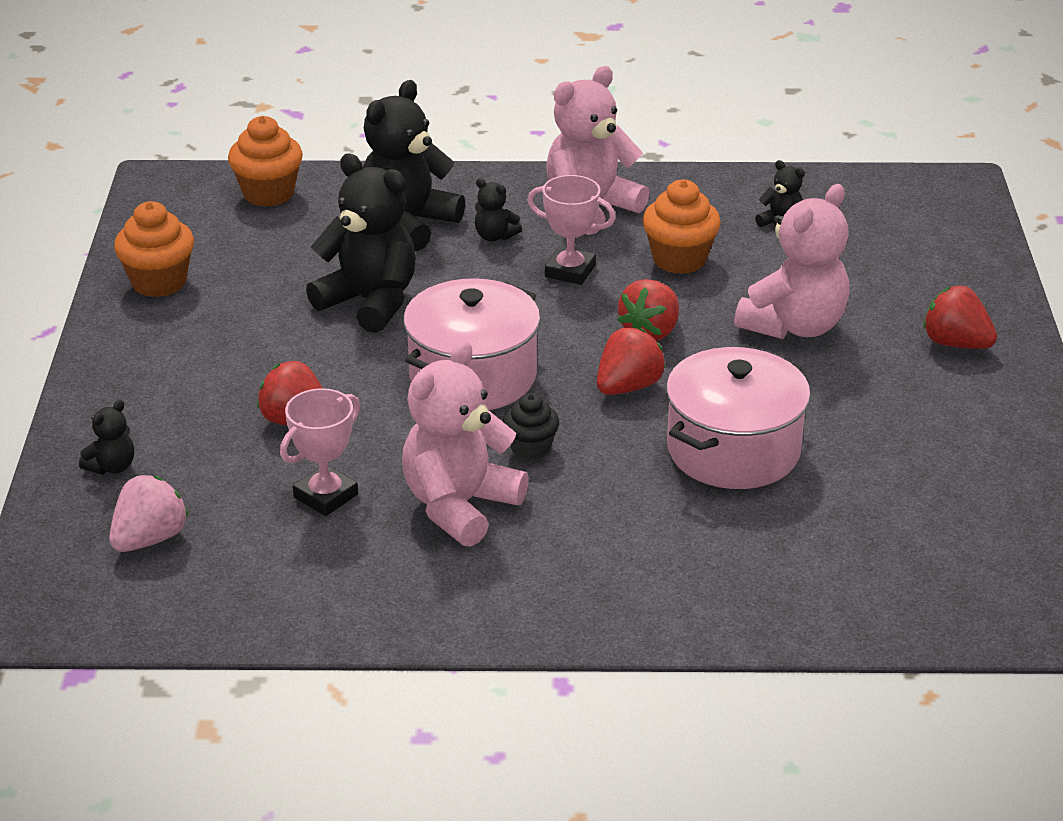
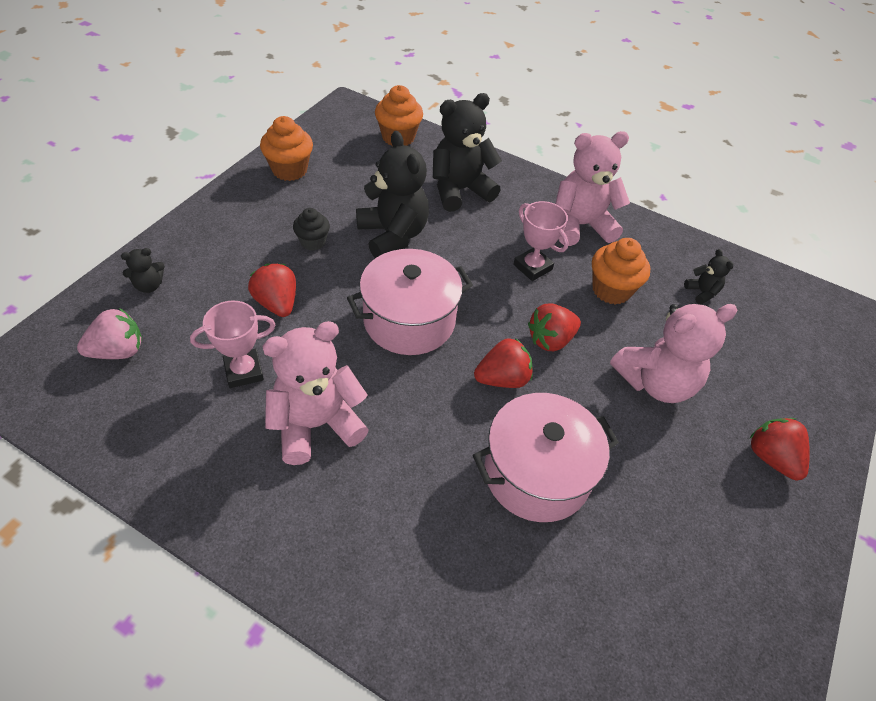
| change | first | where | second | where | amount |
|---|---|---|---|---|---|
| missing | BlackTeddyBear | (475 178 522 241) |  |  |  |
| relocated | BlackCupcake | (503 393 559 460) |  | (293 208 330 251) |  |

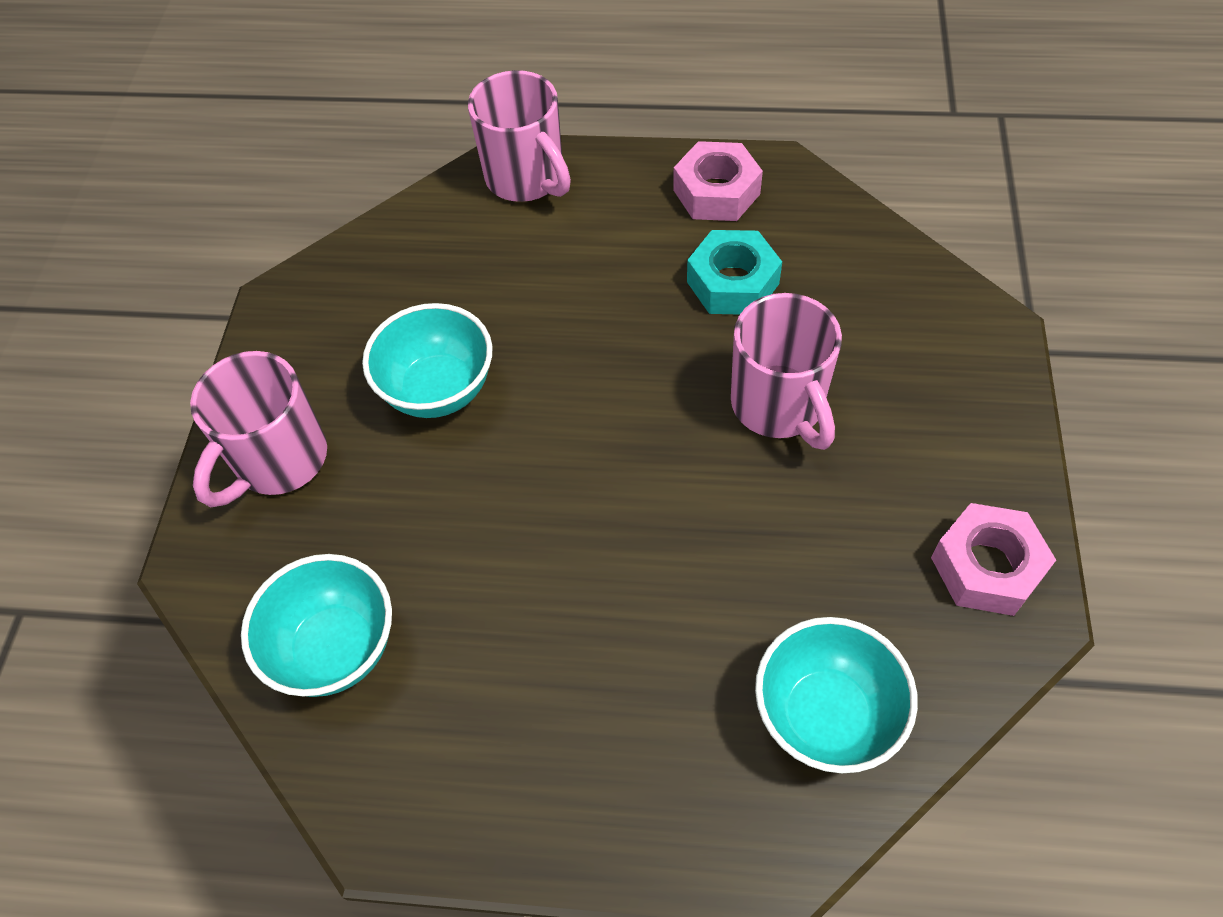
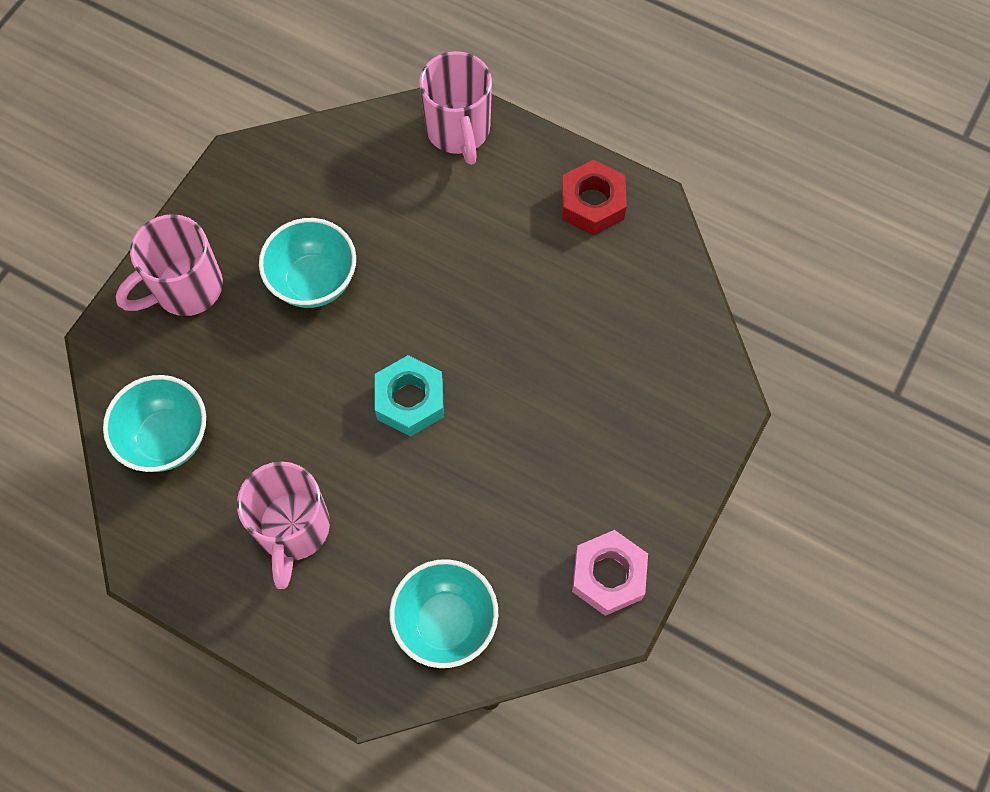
| change | first | where | second | where | amount |
|---|---|---|---|---|---|
| relocated | TurquoiseNut | (687 230 782 315) |  | (375 355 444 437) |  |
| relocated | PinkMug | (731 293 842 450) |  | (237 462 330 589) |  |
| colour | PinkNut | (673 141 763 221) | RedNut | (561 159 627 236) |  |

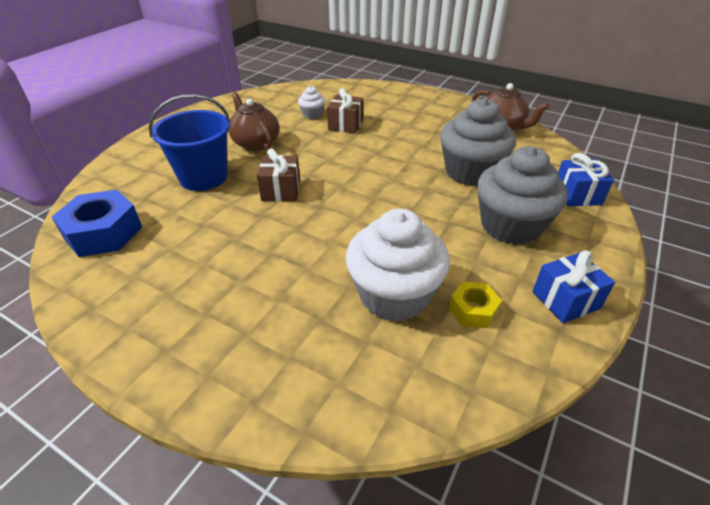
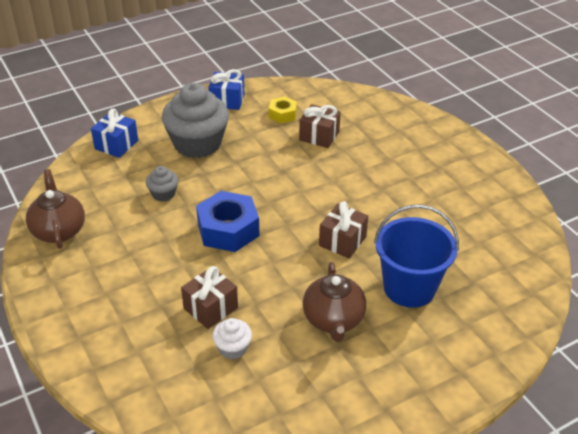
| change | first | where | second | where | amount |
|---|---|---|---|---|---|
| relocated | BlueNut | (52 190 142 257) |  | (196 191 259 252) |  |
| exchanged | WhiteCupcake | (346 209 450 322) | BrownGift | (299 104 341 148) |  |
| size | GreyCupcake | (440 98 516 186) |  | (146 166 178 202) | x0.46 |

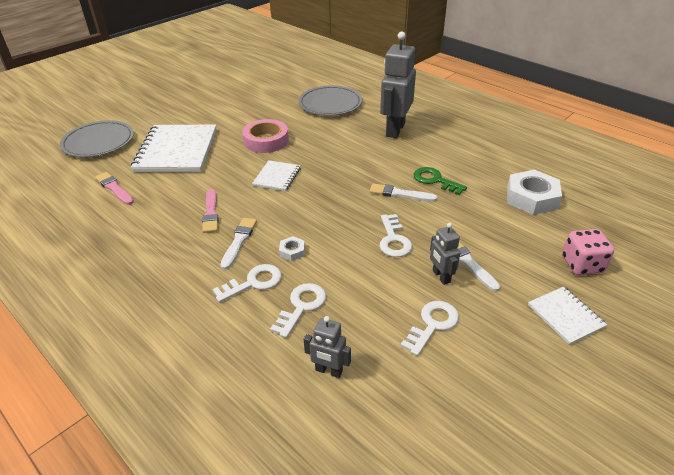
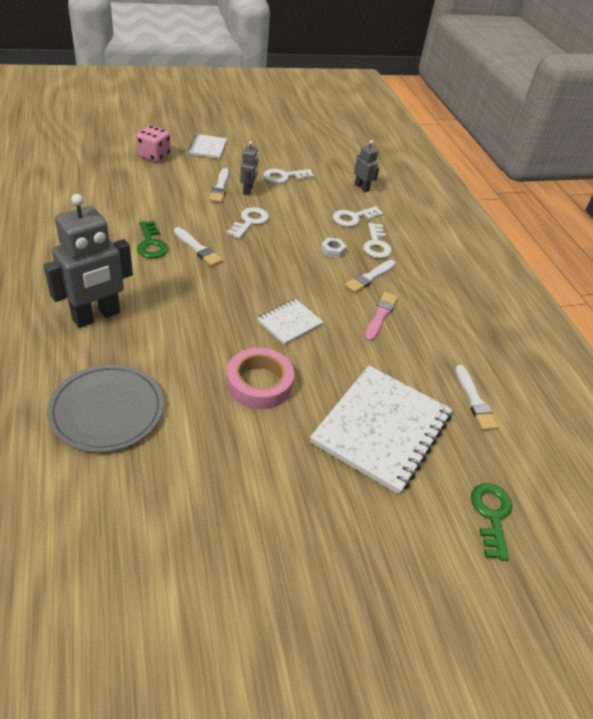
| change | first | where | second | where | amount |
|---|---|---|---|---|---|
| missing | WhiteNut | (507 170 562 215) |  |  |  |
| exchanged | GreyPlate | (60 120 134 157) | GreenKey | (471 483 512 561) |  |
| colour | PinkBrush | (95 172 134 205) | WhiteBrush | (455 365 499 430) |  |
| spun | WhiteKey | (212 264 282 303) |  | (363 223 392 258) | 90 degrees counterclockwise |

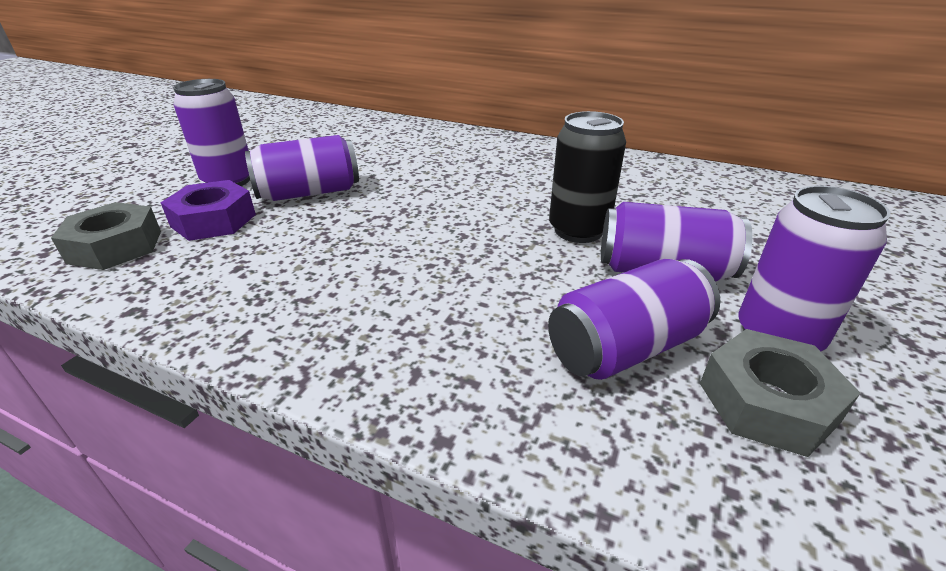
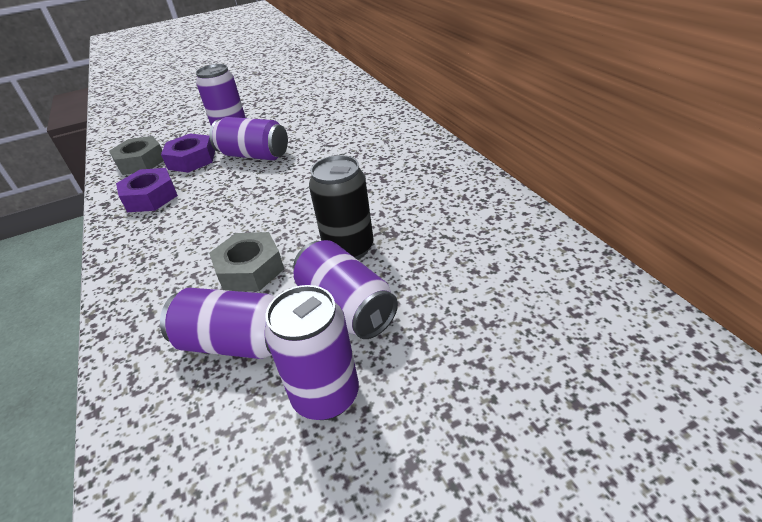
| change | first | where | second | where | amount |
|---|---|---|---|---|---|
| appeared |  |  | PurpleNut | (116 168 178 212) |  |
| relocated | GreyNut | (700 329 860 457) |  | (209 232 284 292) |  |

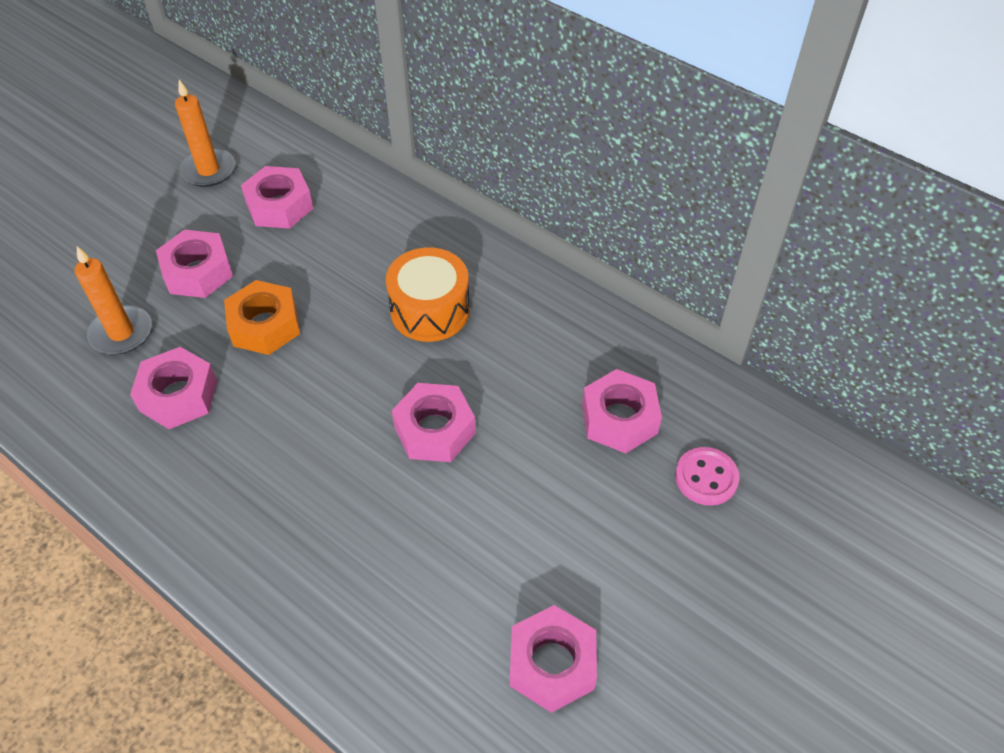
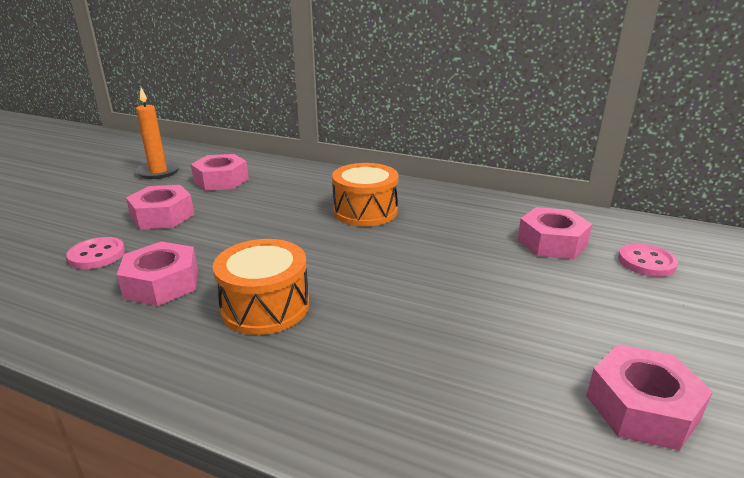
| change | first | where | second | where | amount |
|---|---|---|---|---|---|
| missing | OrangeNut | (224 280 300 355) |  |  |  |
| missing | PinkNut | (392 383 476 462) |  |  |  |
| appeared |  |  | OrangeDrum | (213 239 309 335) |  |
| exchanged | OrangeCandle | (74 246 152 355) | PinkButton | (66 237 125 269) |  |

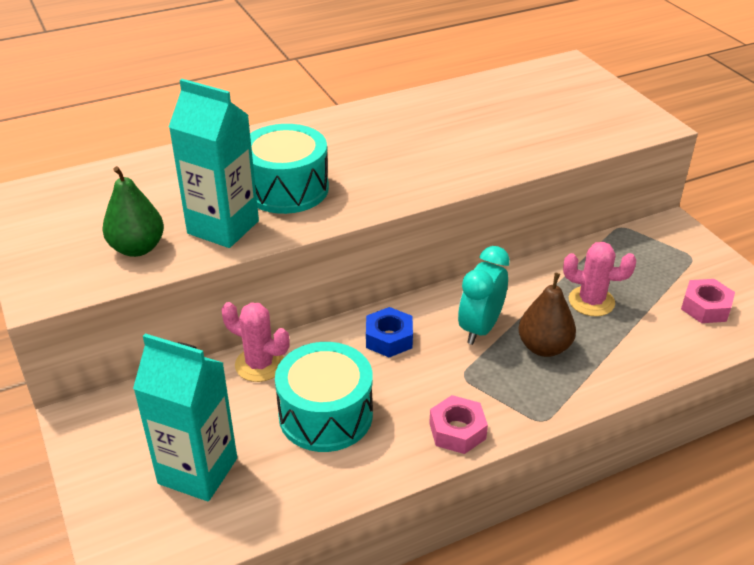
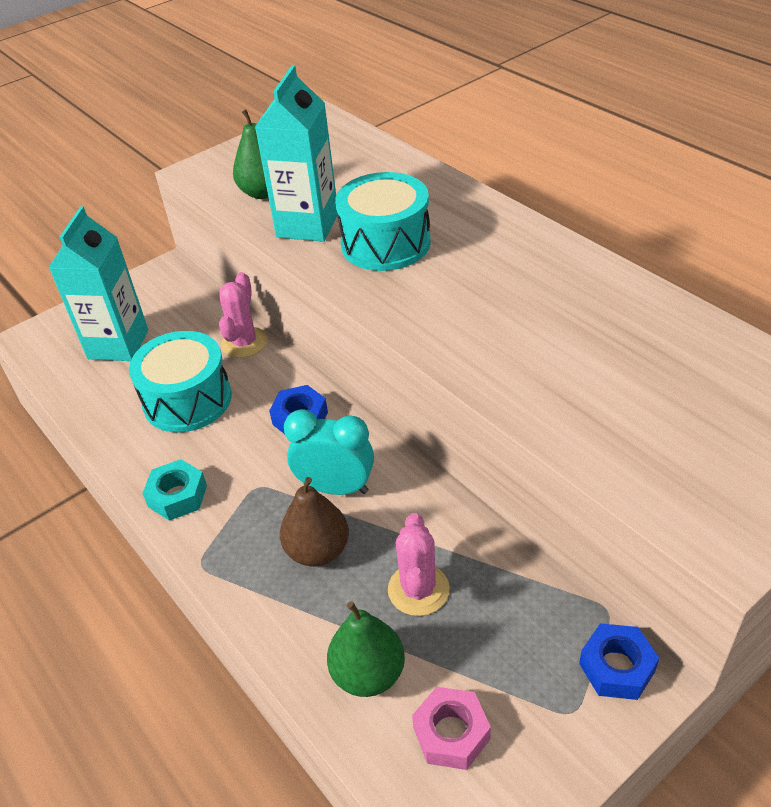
| change | first | where | second | where | amount |
|---|---|---|---|---|---|
| appeared |  |  | GreenPear | (327 601 405 697) |  |
| appeared |  |  | BlueNut | (579 623 659 700) |  |
| colour | PinkNut | (429 395 488 454) | TurquoiseNut | (142 459 207 521) |  |

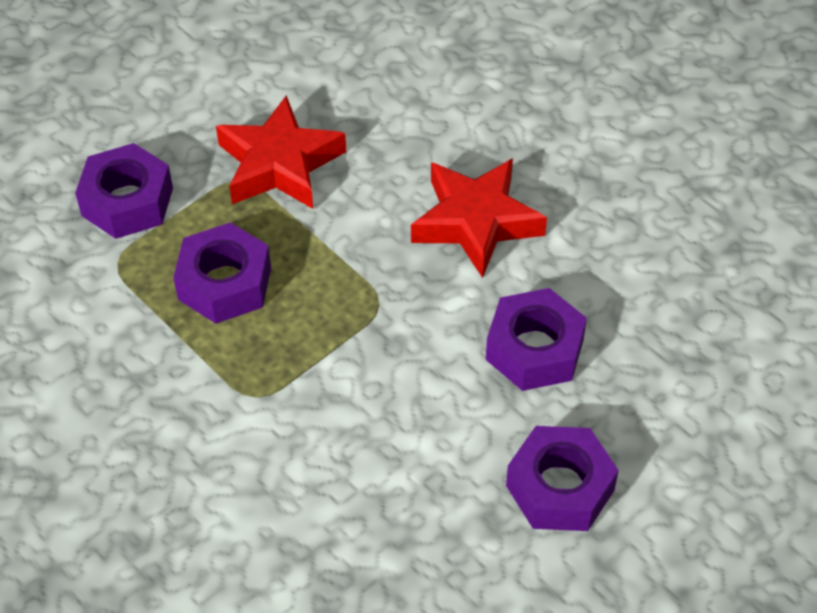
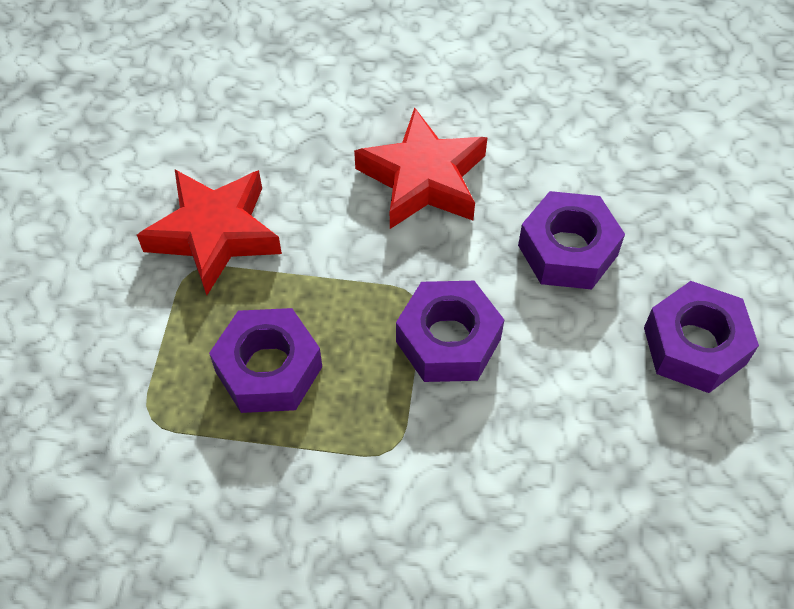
| change | first | where | second | where | amount |
|---|---|---|---|---|---|
| relocated | PurpleNut | (75 143 173 239) |  | (396 281 504 382) |  |

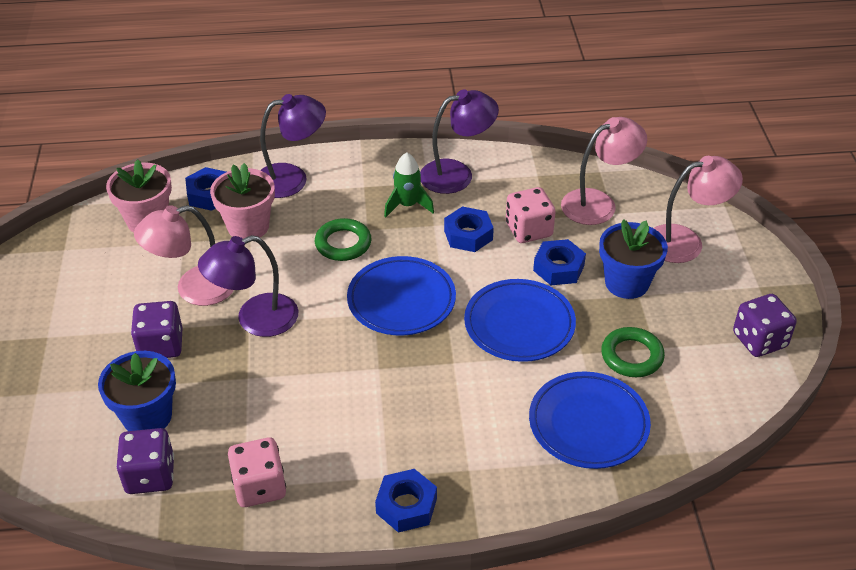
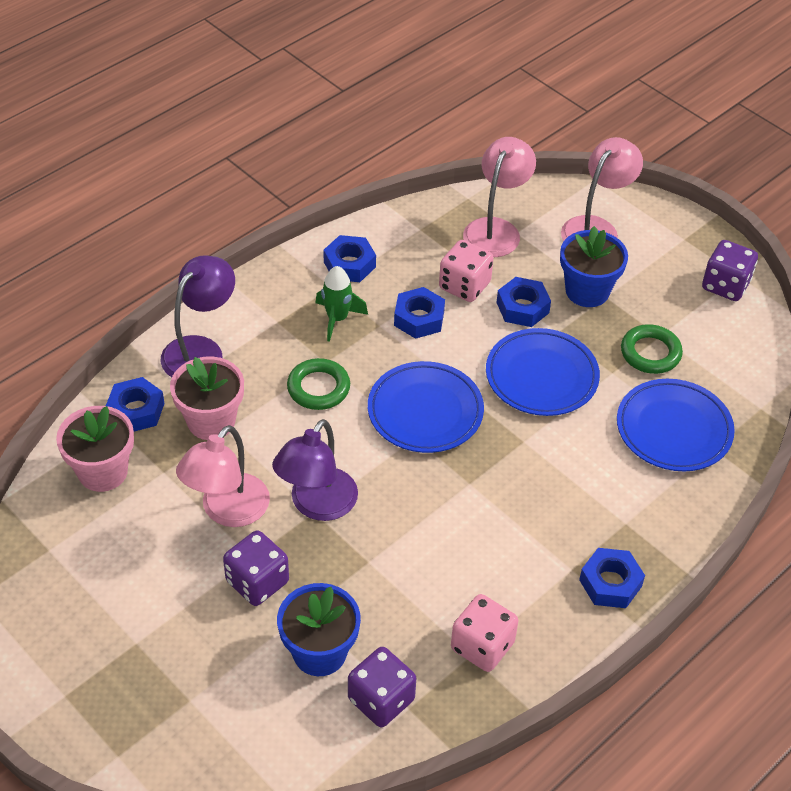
| change | first | where | second | where | amount |
|---|---|---|---|---|---|
| exchanged | PurpleLamp | (420 89 499 194) | BlueNut | (323 235 376 282) |  |

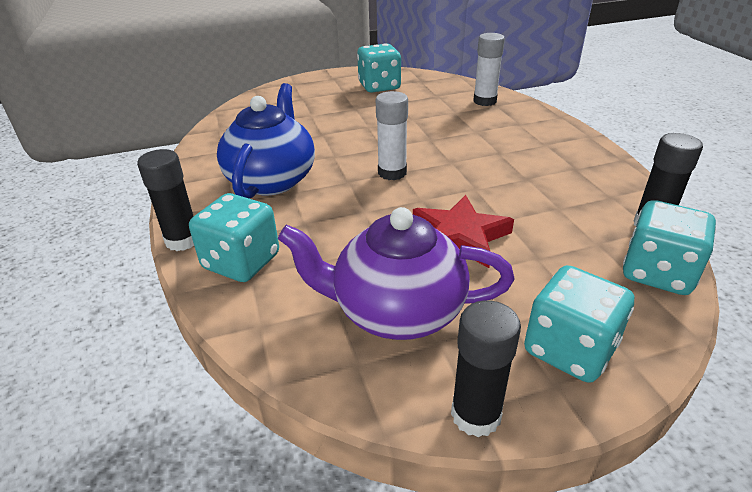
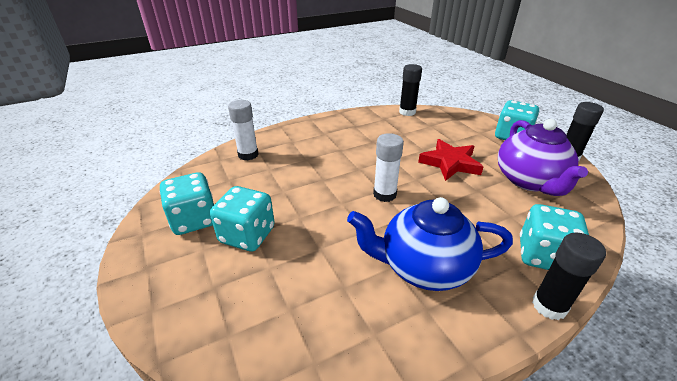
| change | first | where | second | where | amount |
|---|---|---|---|---|---|
| relocated | TurquoiseDice | (623 200 716 295) |  | (210 186 275 252) |  |

